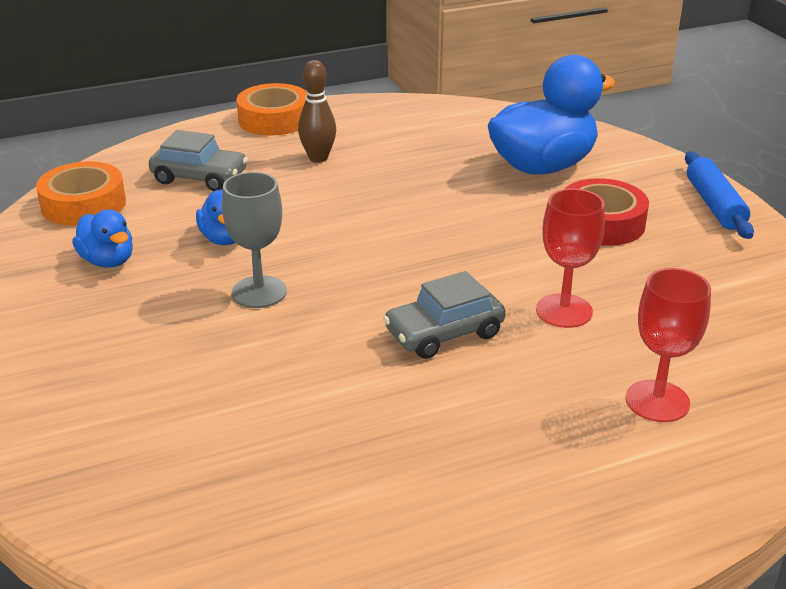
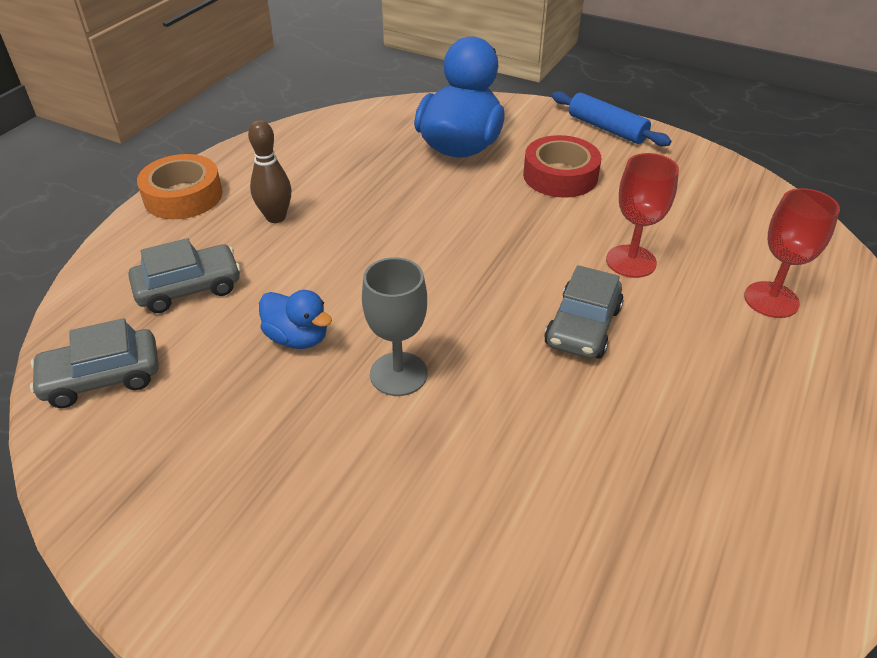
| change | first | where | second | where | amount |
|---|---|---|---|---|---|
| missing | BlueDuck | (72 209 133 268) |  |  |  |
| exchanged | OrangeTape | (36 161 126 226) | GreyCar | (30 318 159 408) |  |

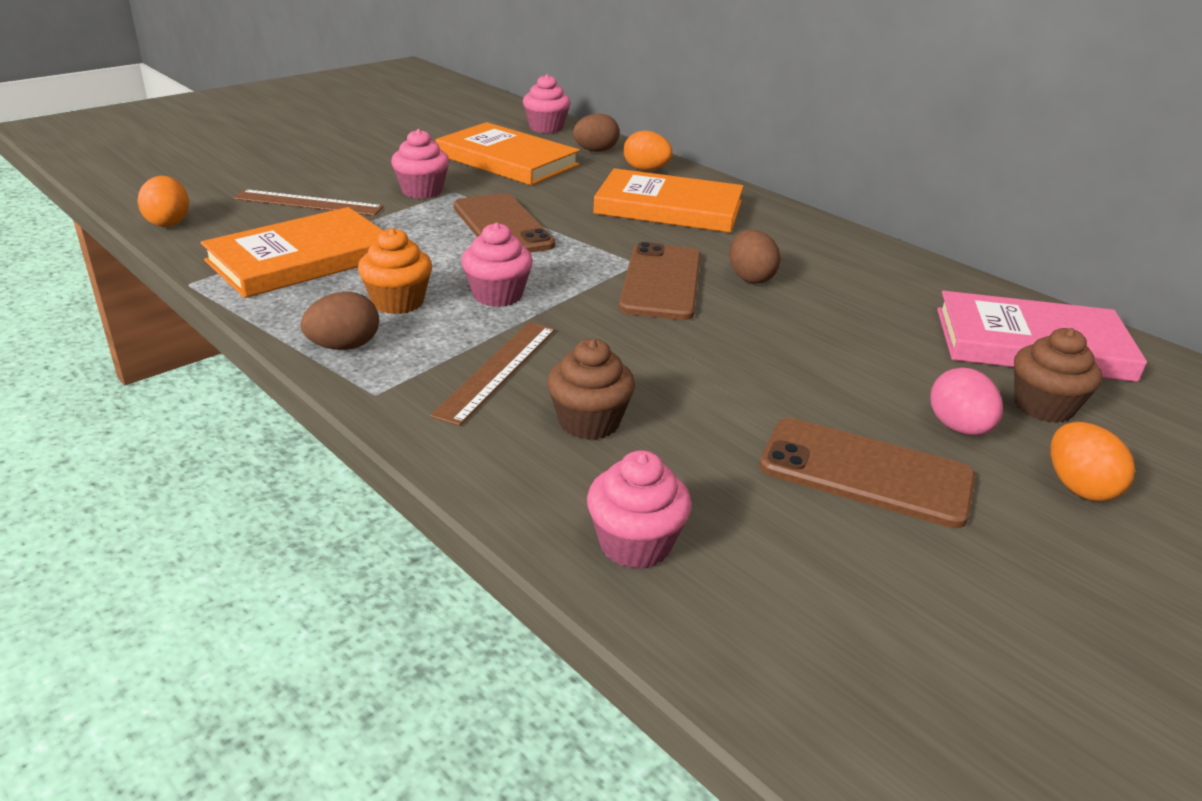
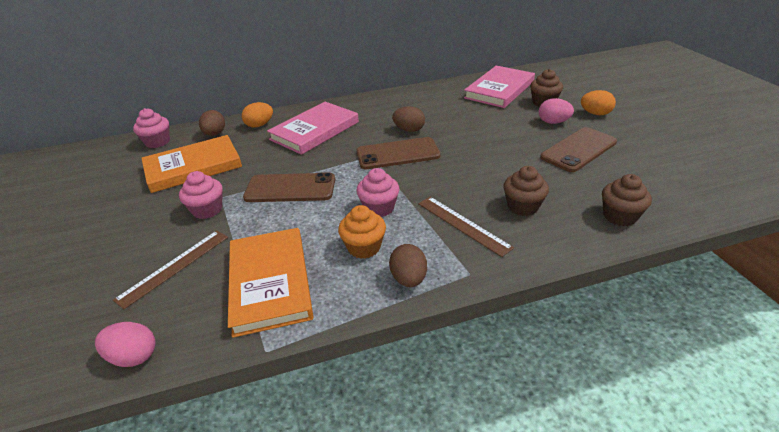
| change | first | where | second | where | amount |
|---|---|---|---|---|---|
| colour | OrangeEgg | (138 176 189 227) | PinkEgg | (95 322 156 367) |  |
| colour | PinkCupcake | (587 450 692 569) | BrownCupcake | (602 174 652 226) |  |
| colour | OrangeBook | (593 168 744 233) | PinkBook | (267 102 359 155) |  |
| spun | BrownPhone | (619 242 701 320) |  | (356 137 440 169) | 45 degrees counterclockwise |

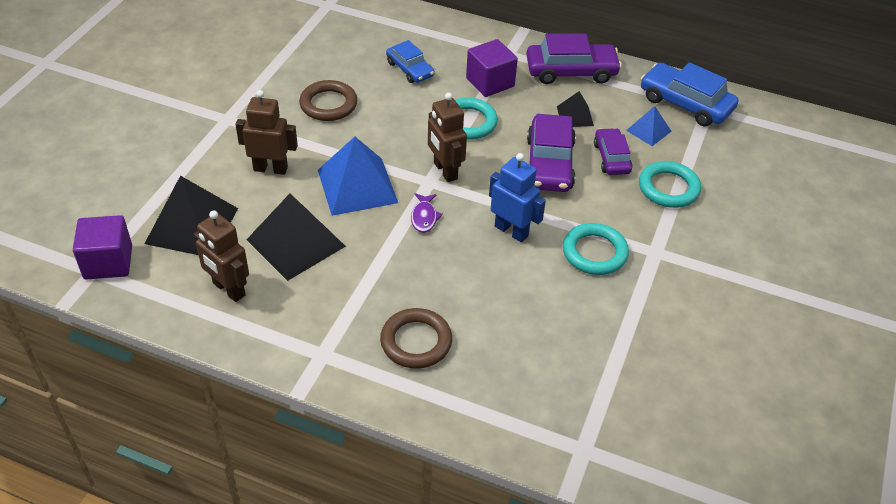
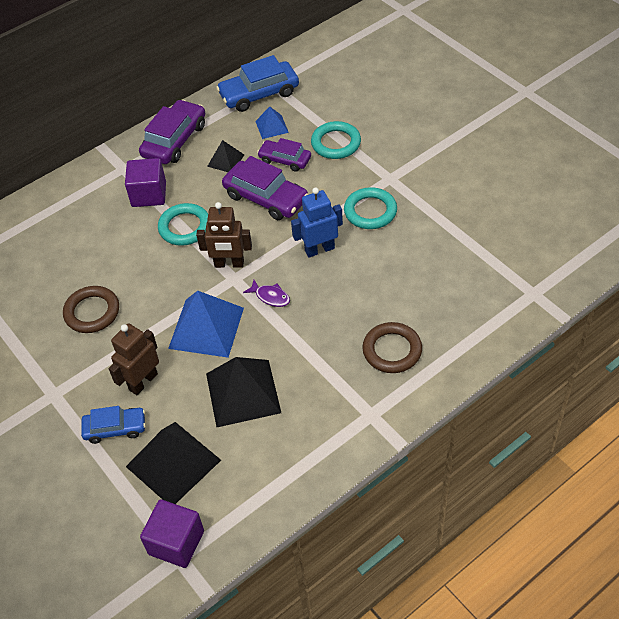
| change | first | where | second | where | amount |
|---|---|---|---|---|---|
| missing | BrownRobot | (194 210 249 302) |  |  |  |
| relocated | BlueCar | (386 40 435 83) |  | (81 406 146 444) |  |

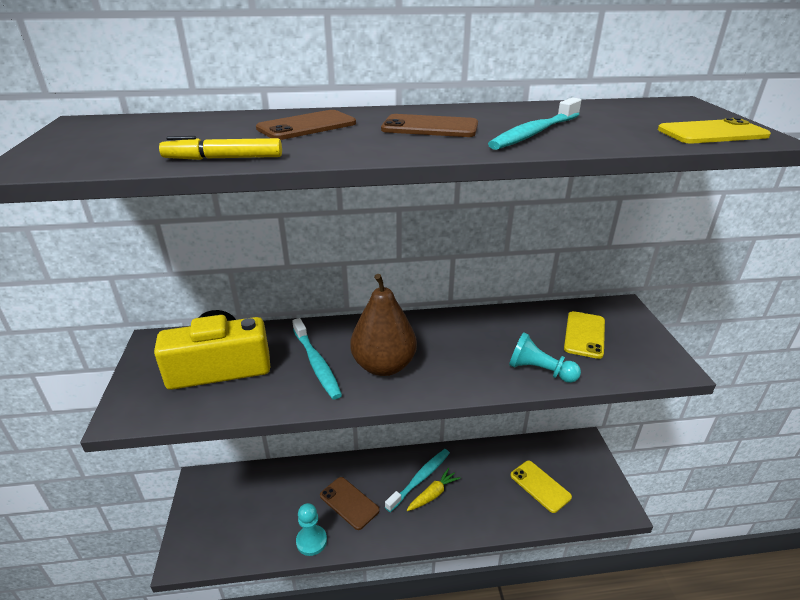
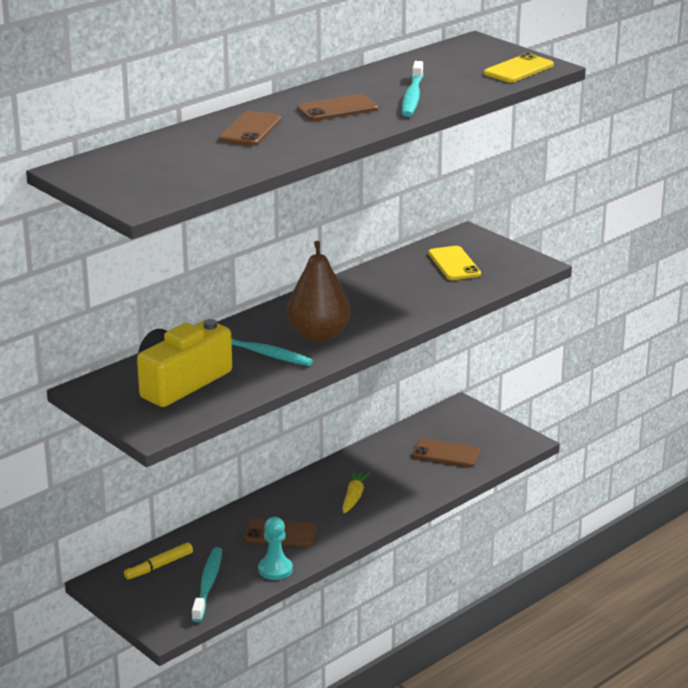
| change | first | where | second | where | amount |
|---|---|---|---|---|---|
| missing | TurquoisePawn | (509 332 581 383) |  |  |  |
| relocated | YellowMarker | (159 136 282 160) |  | (124 542 193 579) |  |
| relocated | TurquoiseToothbrush | (385 449 450 512) |  | (192 547 222 622) |  |
| colour | YellowPhone | (510 461 572 513) | BrownPhone | (412 438 480 467) |  |

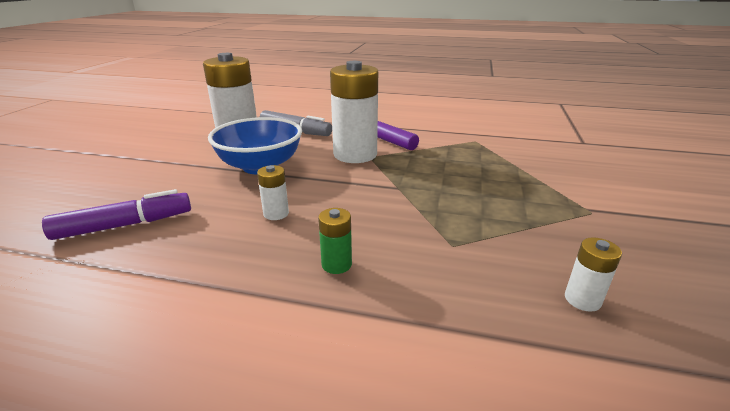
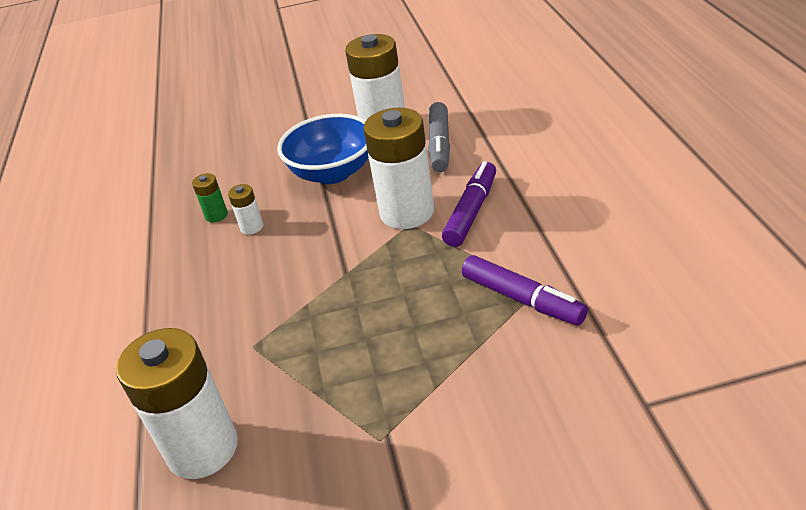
| change | first | where | second | where | amount |
|---|---|---|---|---|---|
| relocated | PurpleMarker | (42 189 191 240) |  | (462 255 588 325) |  |
| relocated | GreenBattery | (318 208 352 274) |  | (192 173 228 222) |  |
| size | WhiteBattery | (565 237 622 312) |  | (116 328 238 479) | x2.27 |

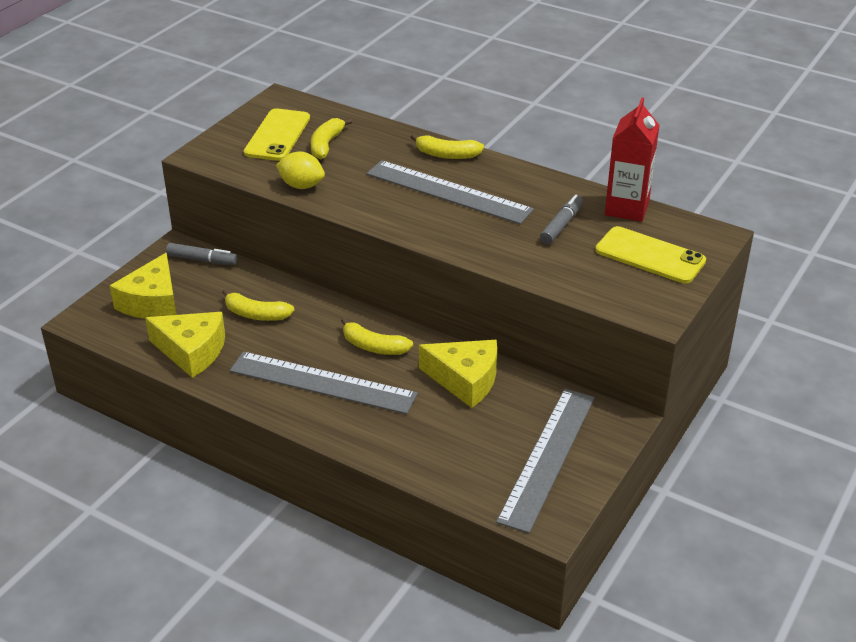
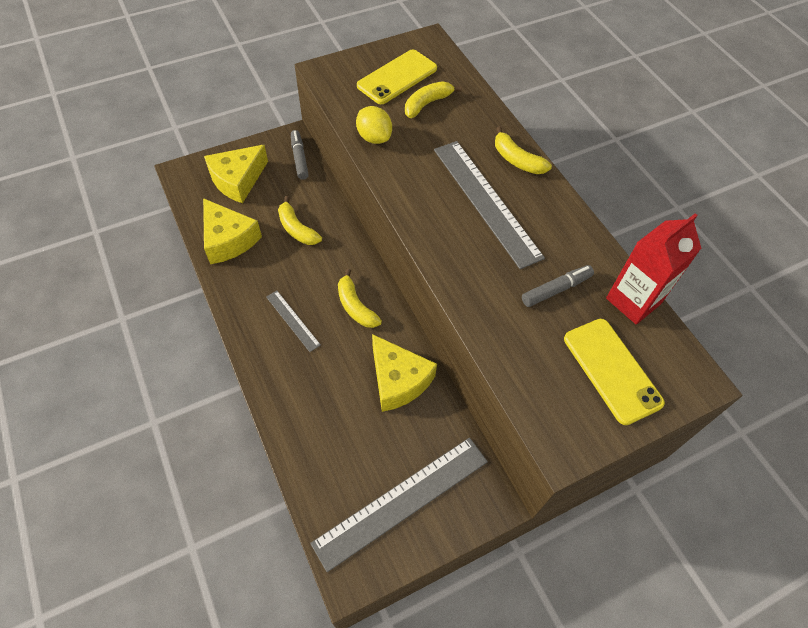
| change | first | where | second | where | amount |
|---|---|---|---|---|---|
| spun | GreyMarker | (166 243 237 265) |  | (291 130 309 180) | 150 degrees counterclockwise |
| size | GreyRuler | (230 352 418 414) |  | (266 290 321 352) | x0.48 |

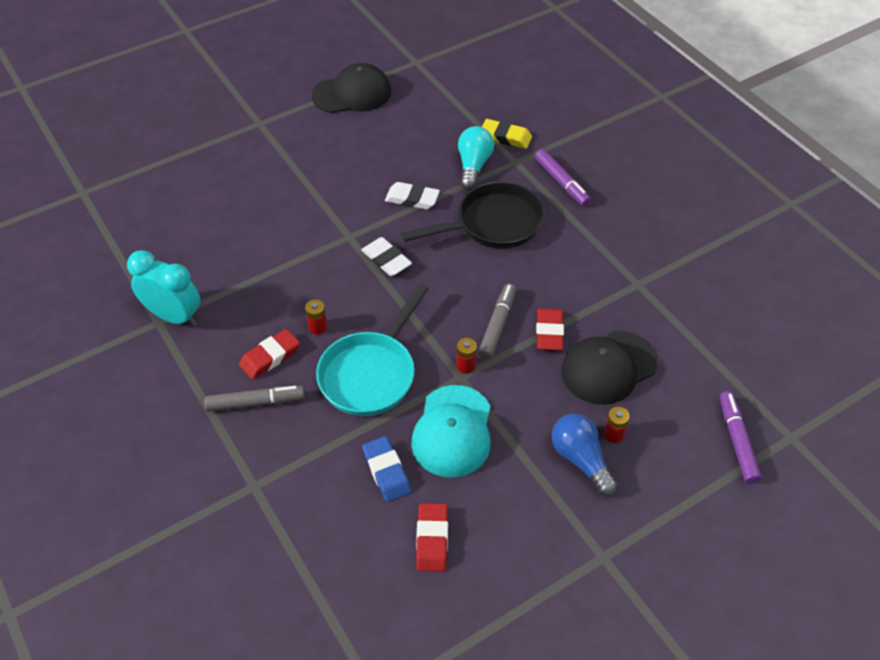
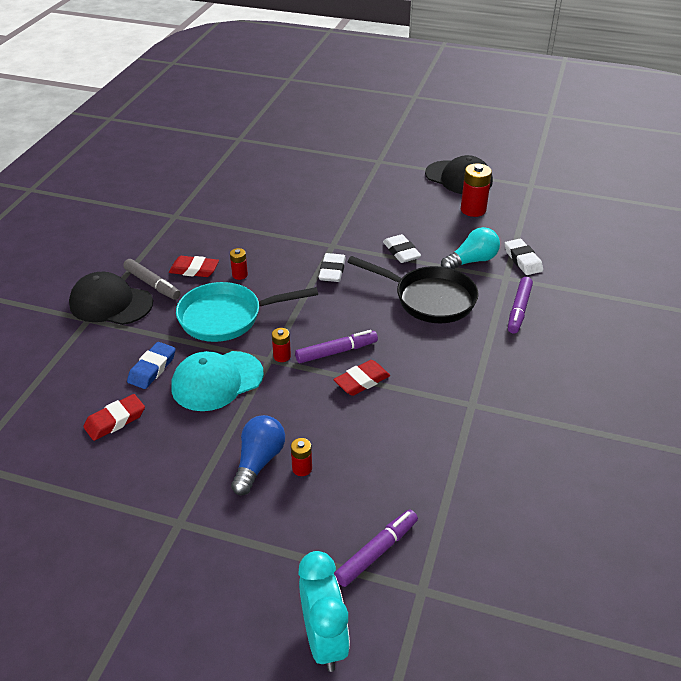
| change | first | where | second | where | amount |
|---|---|---|---|---|---|
| appeared |  |  | RedBattery | (461 163 492 217) |  |
| relocated | TurquoiseClock | (127 250 201 326) |  | (298 551 350 672) |  |
| relocated | BlackCap | (561 331 657 405) |  | (69 272 153 325) |  |
| colour | GreyMarker | (478 284 516 360) | PurpleMarker | (295 330 378 363) |  |
| colour | YellowEraser | (482 119 532 149) | WhiteEraser | (505 239 543 275) |  |

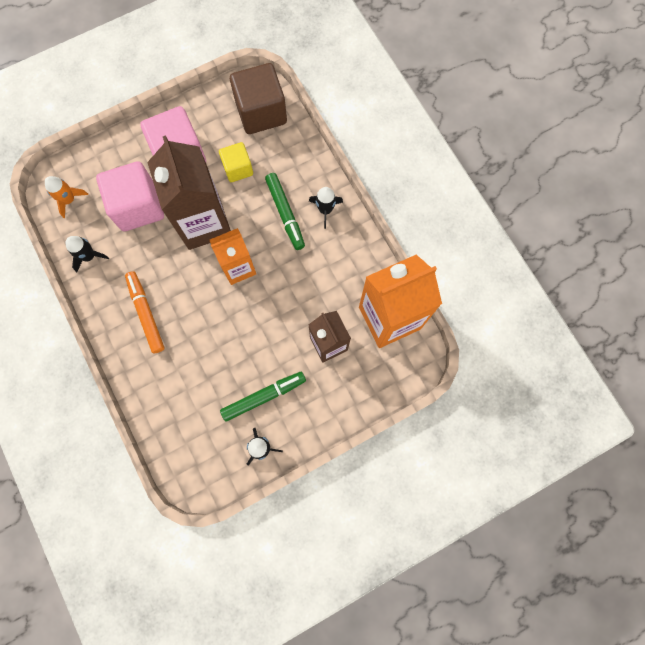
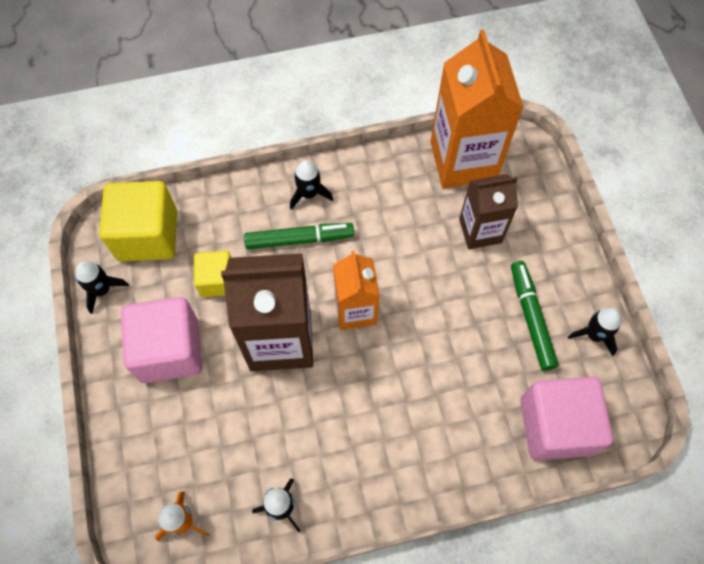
| change | first | where | second | where | amount |
|---|---|---|---|---|---|
| missing | OrangeMarker | (125 271 165 353) |  |  |  |
| appeared |  |  | BlackRocket | (75 261 129 314) |  |
| relocated | PinkCube | (96 161 164 231) |  | (520 377 613 460) |  |
| colour | BrownCube | (230 63 287 134) | YellowCube | (99 181 177 261) |  |

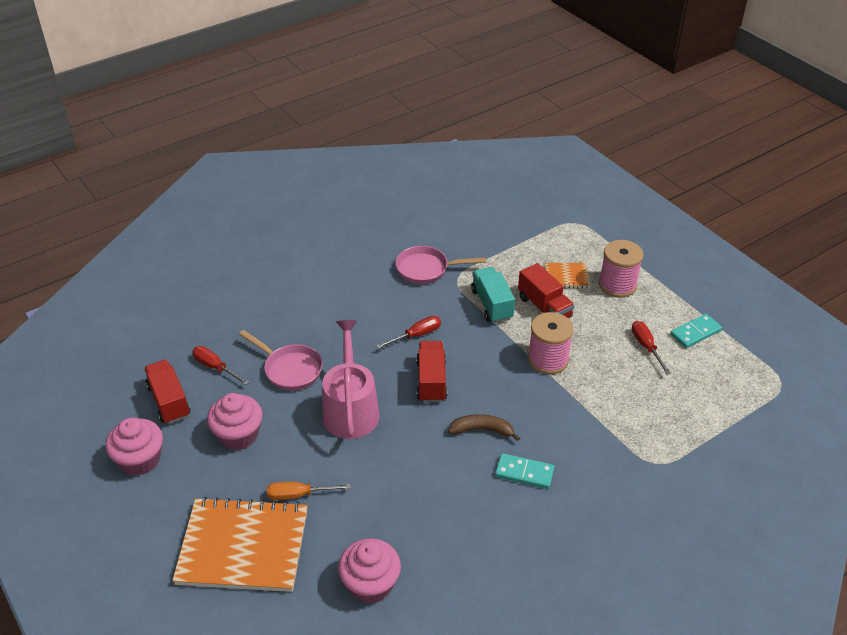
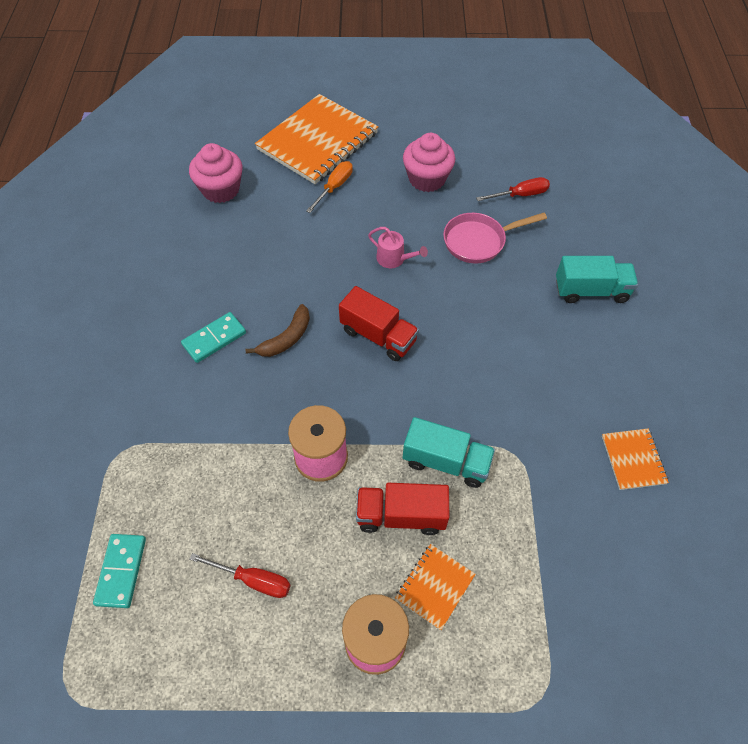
| change | first | where | second | where | amount |
|---|---|---|---|---|---|
| missing | PinkCupcake | (105 418 163 476) |  |  |  |
| missing | RedTruck | (144 360 190 424) |  |  |  |
| missing | RedScrewdriver | (377 316 441 349) |  |  |  |
| missing | PinkPan | (396 246 486 284) |  |  |  |
| appeared |  |  | TurquoiseTruck | (556 256 638 303) |  |
| appeared |  |  | OrangeNotebook | (602 428 669 490) |  |
| relocated | TurquoiseDomino | (670 314 722 348) |  | (93 534 146 608) |  |
| size | PinkWateringCan | (322 320 380 439) |  | (368 227 428 268) | x0.47 |

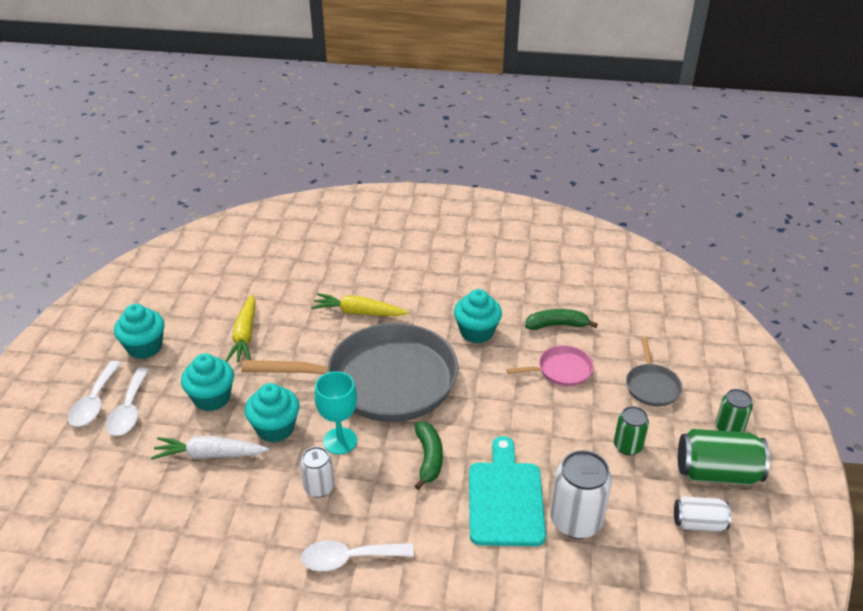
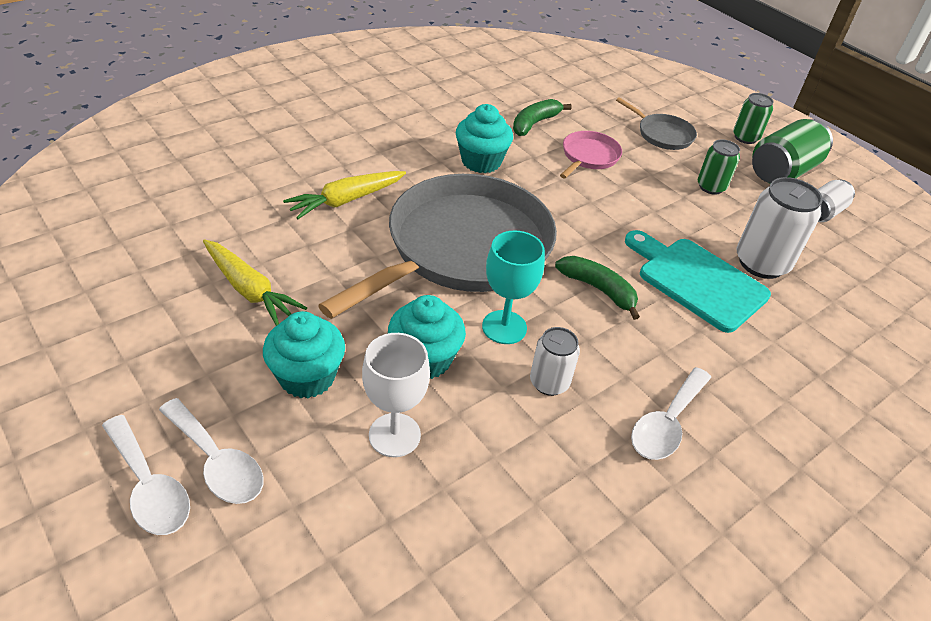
| change | first | where | second | where | amount |
|---|---|---|---|---|---|
| missing | TurquoiseCupcake | (114 304 165 359) |  |  |  |
| exchanged | WhiteCarrot | (151 436 270 459) | WhiteGoblet | (362 333 430 457) |  |

